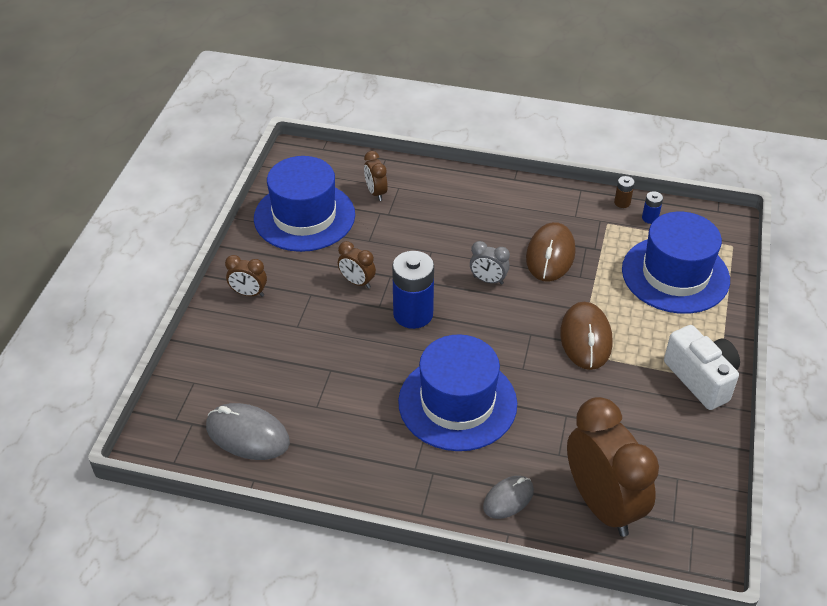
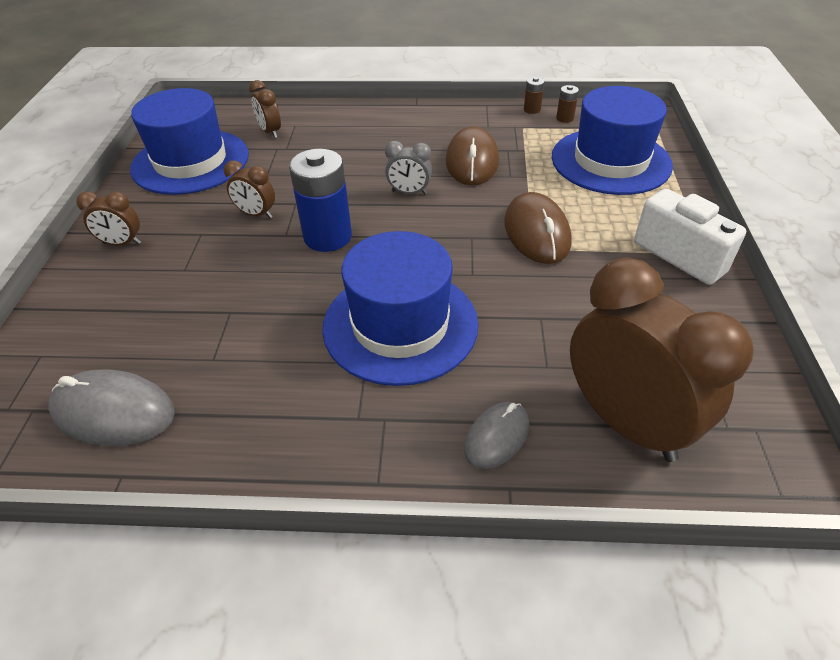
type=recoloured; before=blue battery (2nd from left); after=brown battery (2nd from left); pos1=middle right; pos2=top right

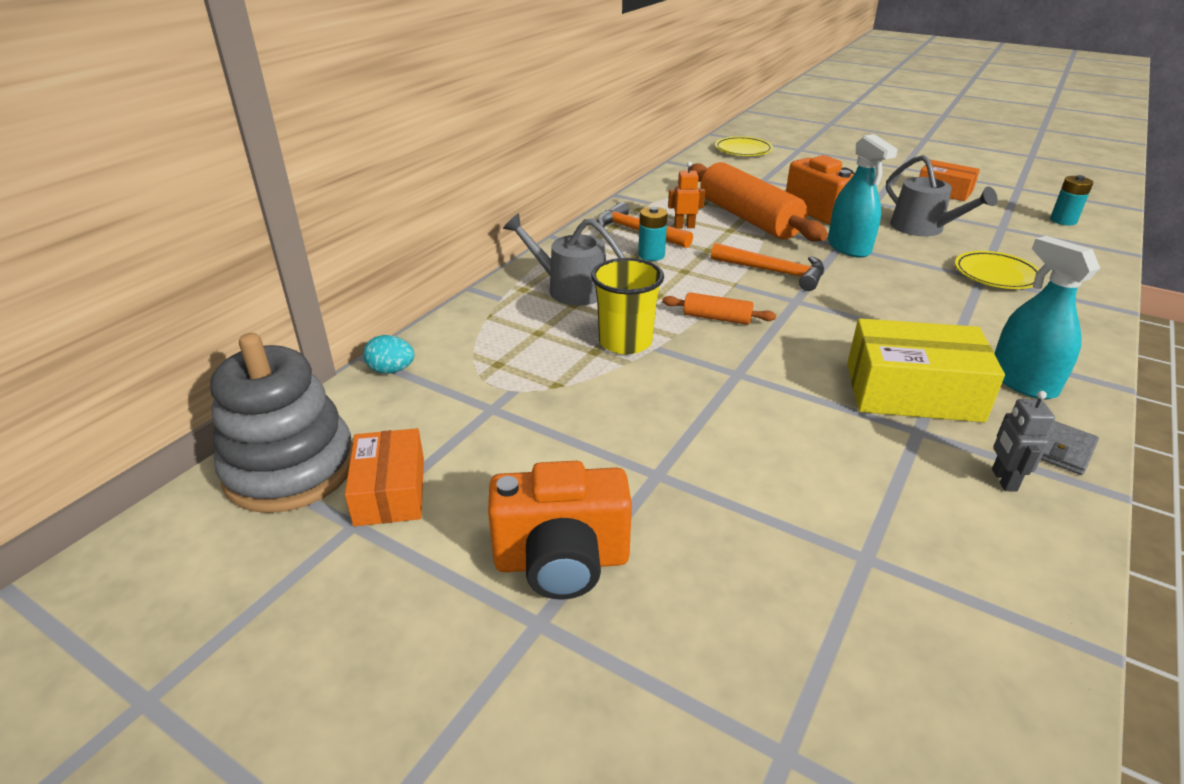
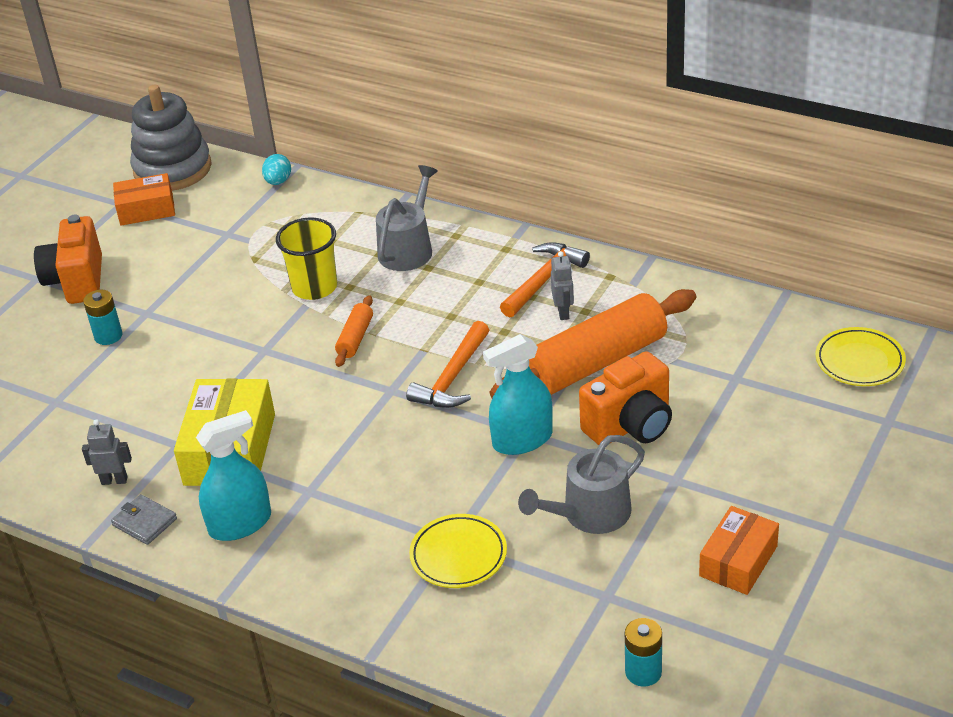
type=moved; before=turquoise battery (1st from left); pos1=top centre; pos2=middle left
type=recoloured; before=orange robot; after=grey robot (2nd from left); pos1=top centre; pos2=centre

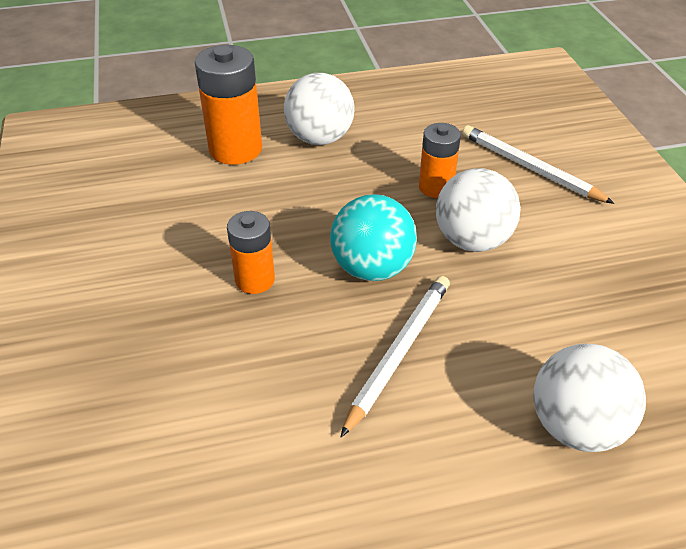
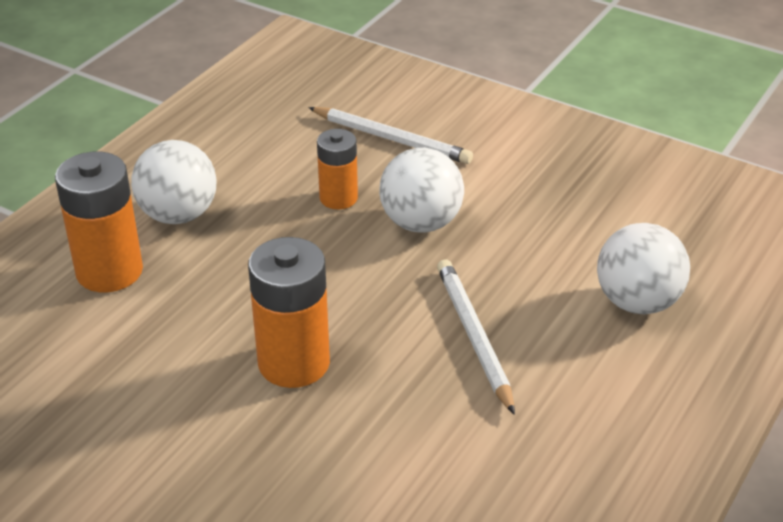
type=removed; before=turquoise ball; pos1=centre
type=turned; before=white pencil (2nd from left in the first image); pos1=top right; pos2=top centre; turn=-150
type=resized; before=orange battery (2nd from left); pos1=centre; pos2=centre; scale=1.62

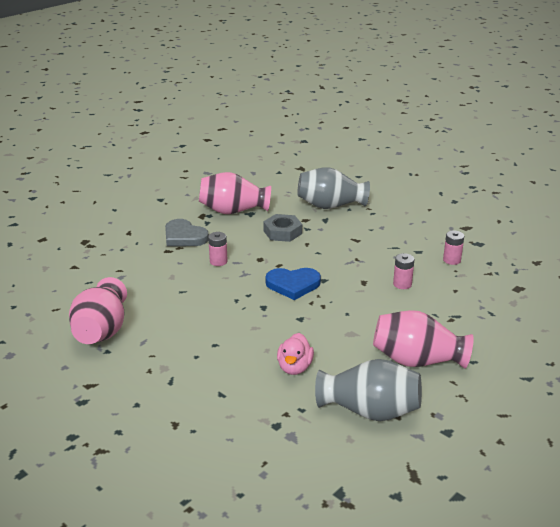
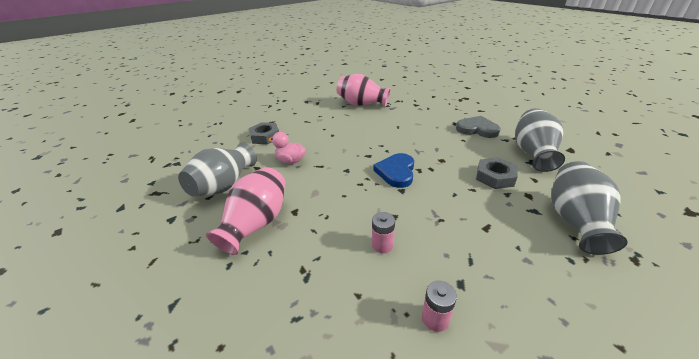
type=removed; before=pink battery (1st from left); pos1=centre
type=added; after=grey nut (1st from left); pos2=centre
type=recoloured; before=pink vase (2nd from left); after=grey vase (2nd from left); pos1=centre; pos2=middle right
type=turned; before=grey heart; pos1=centre; pos2=middle right; turn=60

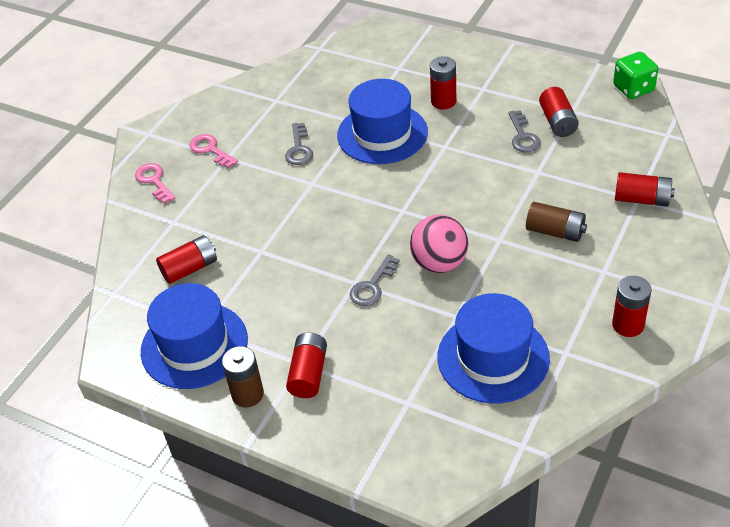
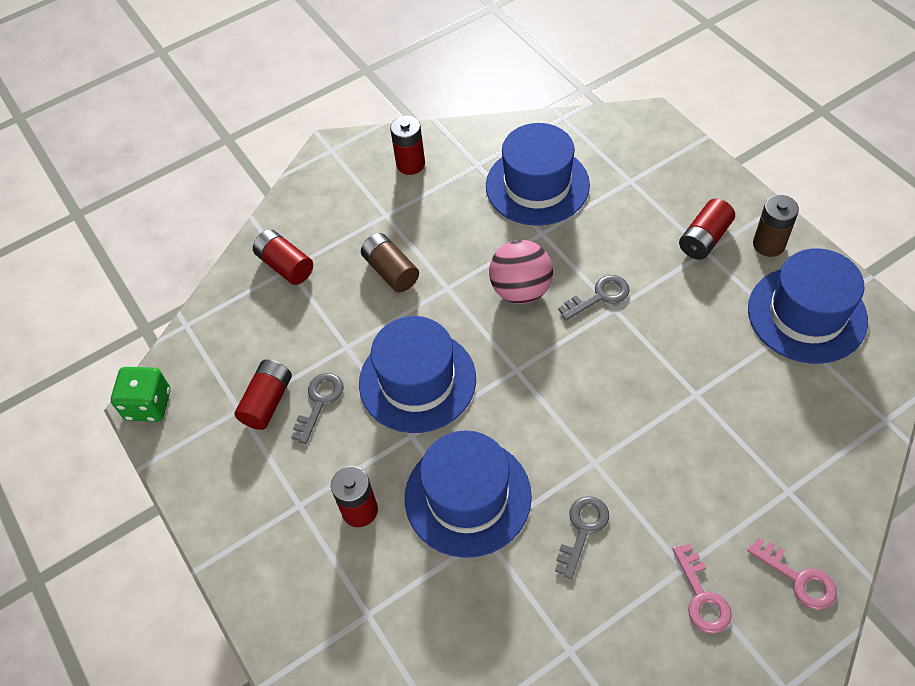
type=removed; before=red battery (1st from left); pos1=middle left
type=added; after=blue hat (1st from left); pos2=centre
type=turned; before=pink key (1st from left in the first image); pos1=middle left; pos2=bottom right; turn=-45

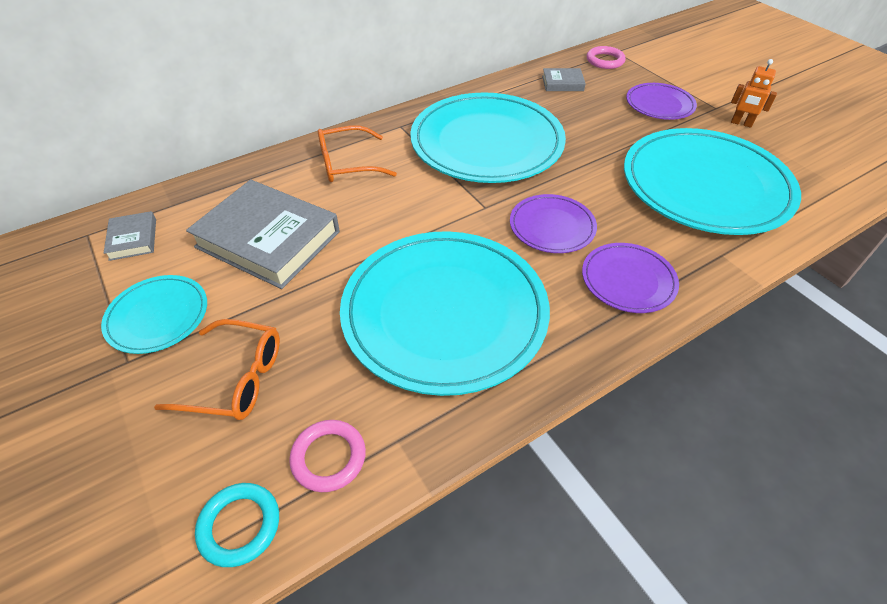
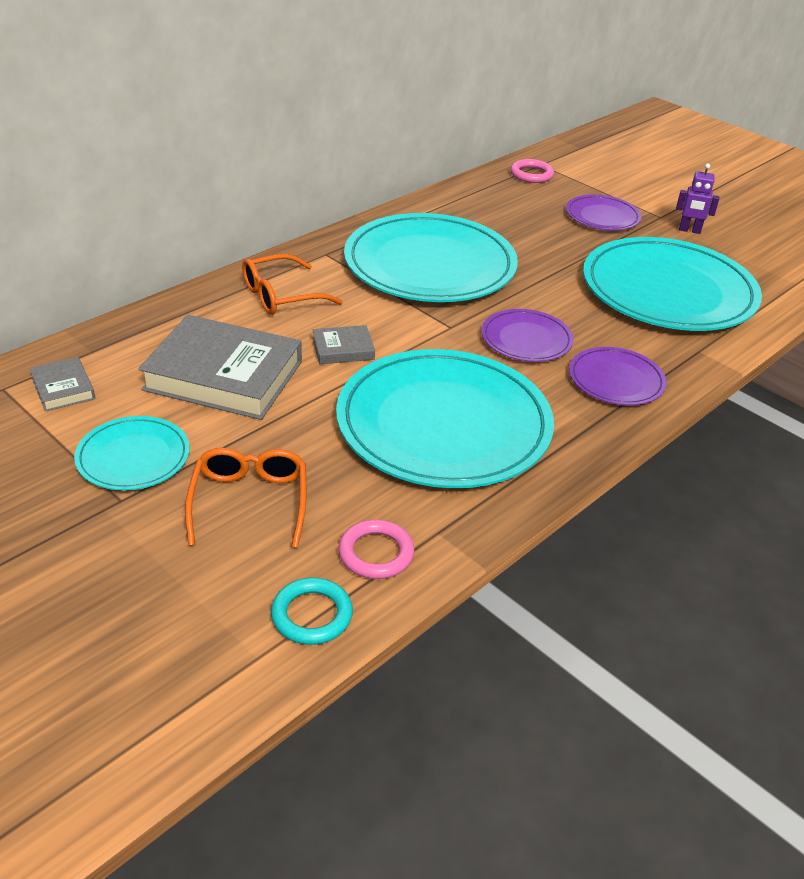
type=moved; before=grey book (3rd from left); pos1=top centre; pos2=centre
type=recoloured; before=orange robot; after=purple robot; pos1=top right; pos2=top right
type=turned; before=orange glasses (1st from left); pos1=middle left; pos2=middle left; turn=-90

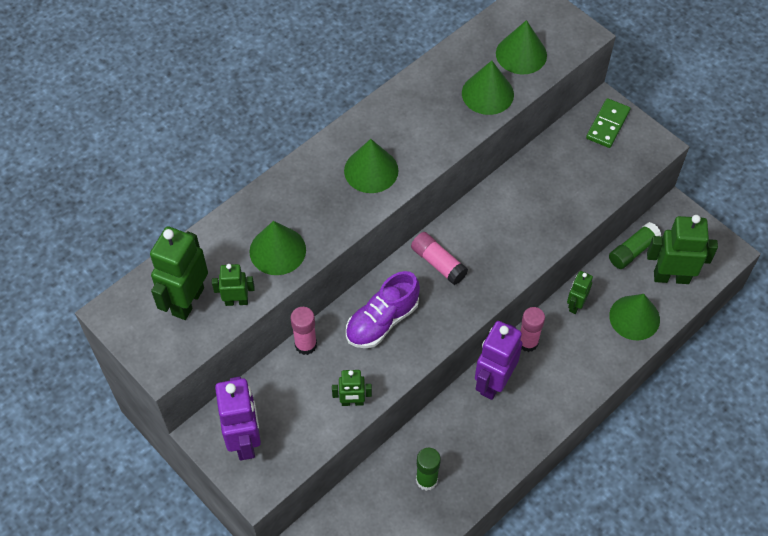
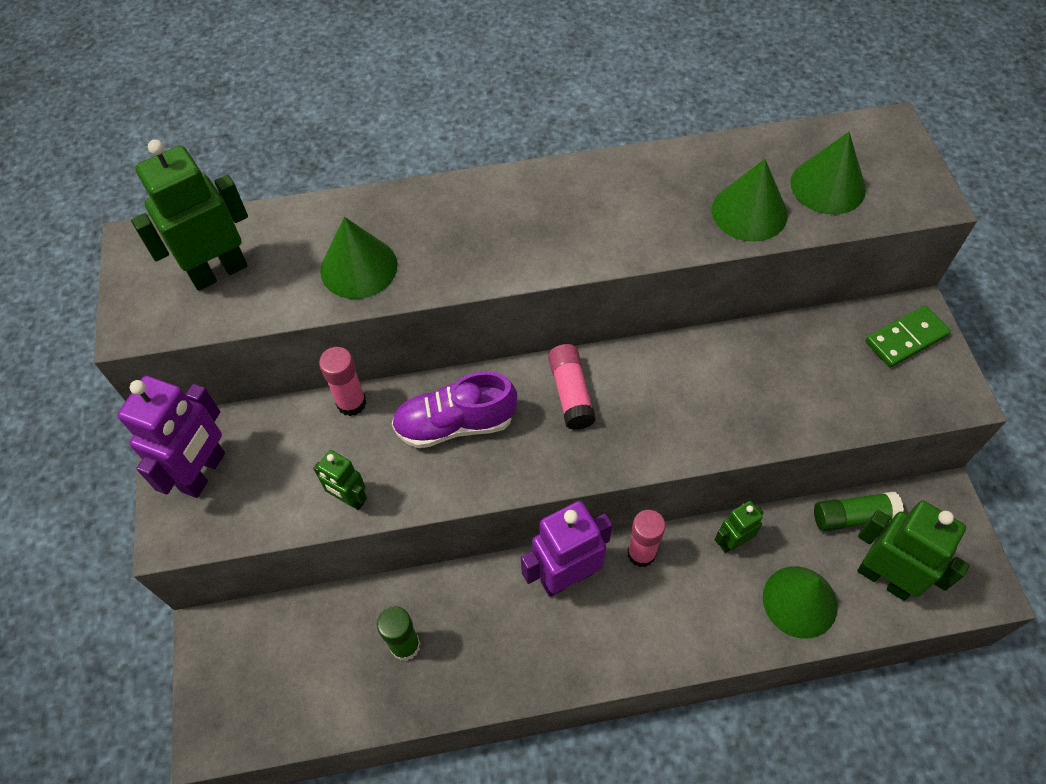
type=removed; before=green robot (2nd from left); pos1=middle left
type=removed; before=green cone (2nd from left); pos1=top centre

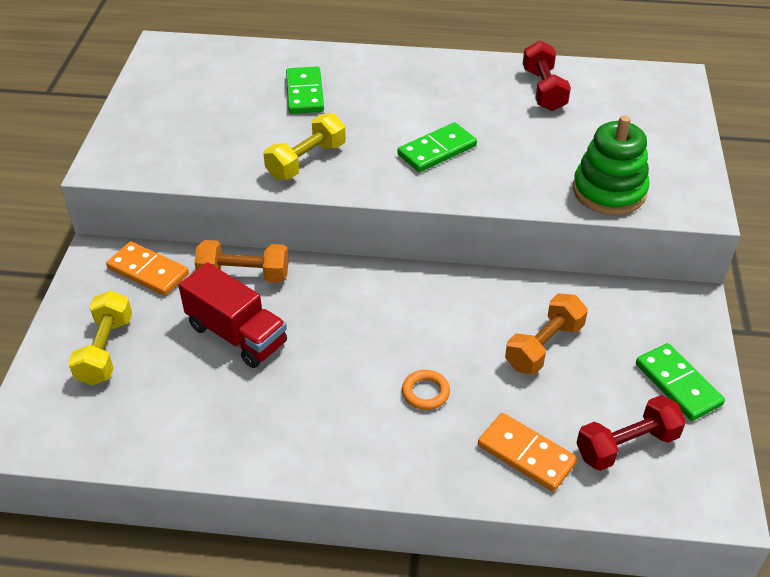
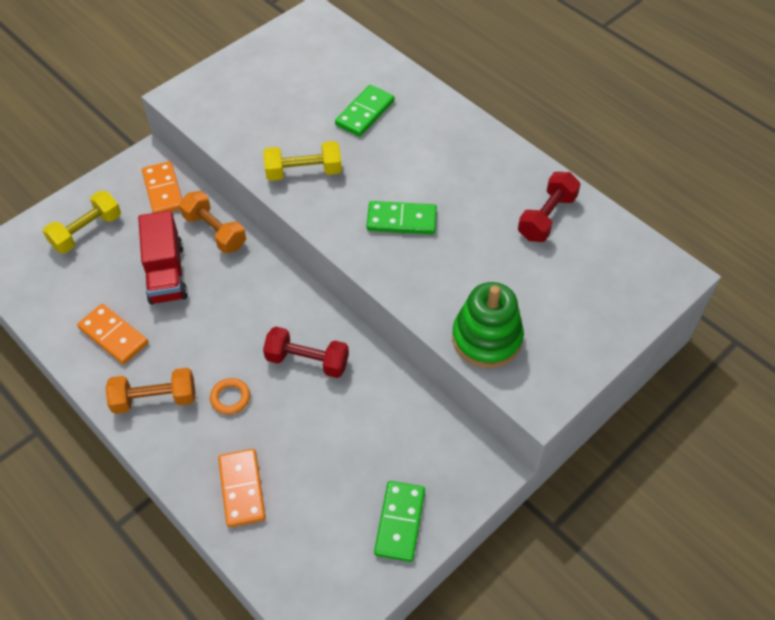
type=added; after=orange domino (1st from left); pos2=middle left
type=moved; before=orange dumbbell (2nd from left in the first image); after=orange dumbbell (1st from left); pos1=middle right; pos2=middle left
type=moved; before=red dumbbell (2nd from left in the first image); after=red dumbbell (1st from left); pos1=bottom right; pos2=centre

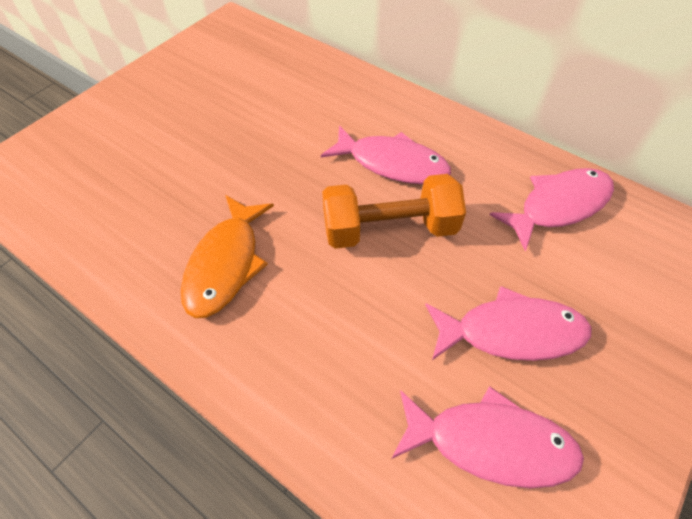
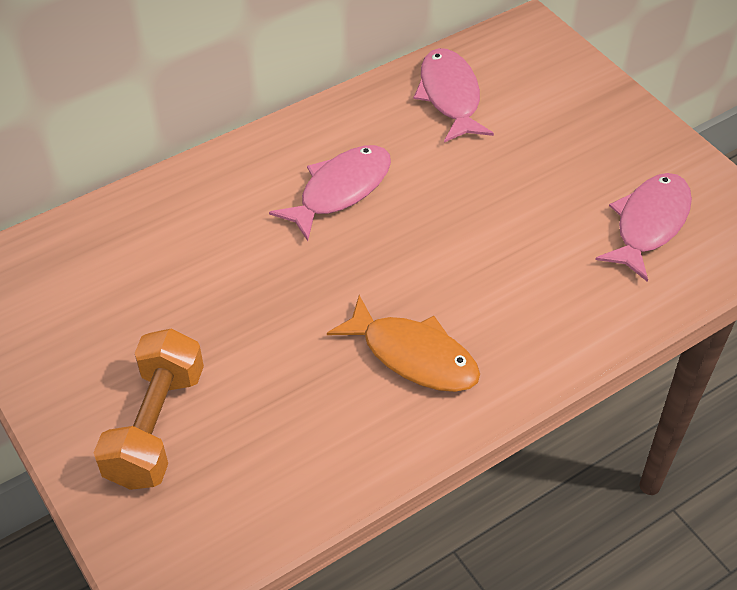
type=removed; before=pink fish (3rd from left); pos1=middle right
type=moved; before=orange dumbbell; pos1=centre; pos2=bottom left

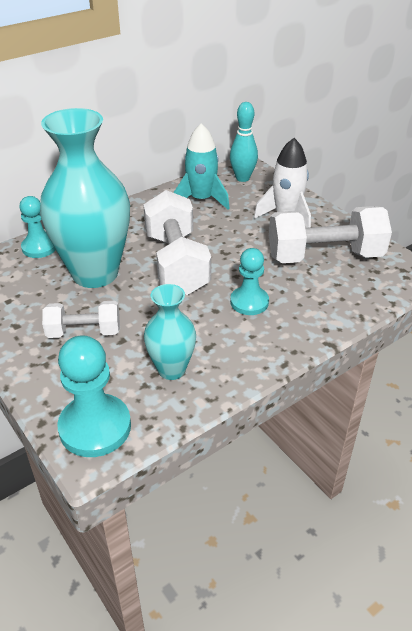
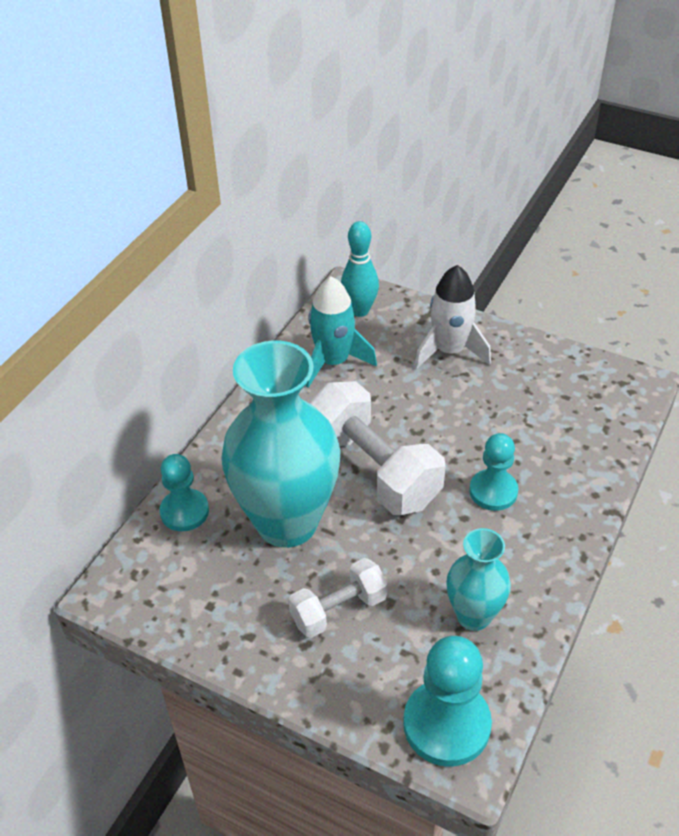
type=removed; before=white dumbbell (3rd from left); pos1=middle right

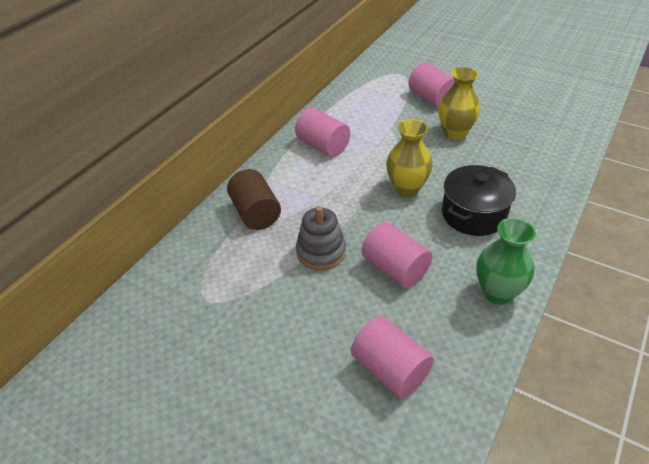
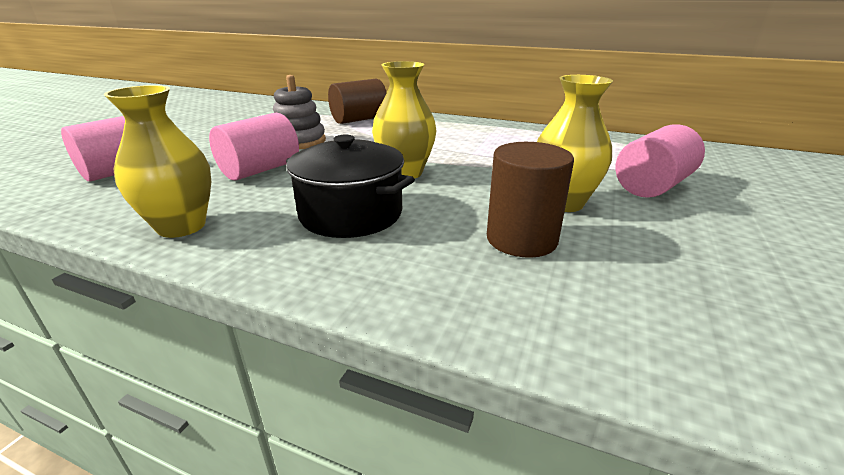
type=removed; before=pink cylinder (1st from left); pos1=top centre
type=added; after=brown cylinder (2nd from left); pos2=centre
type=recoloured; before=green vase; after=yellow vase (1st from left); pos1=middle right; pos2=middle left

